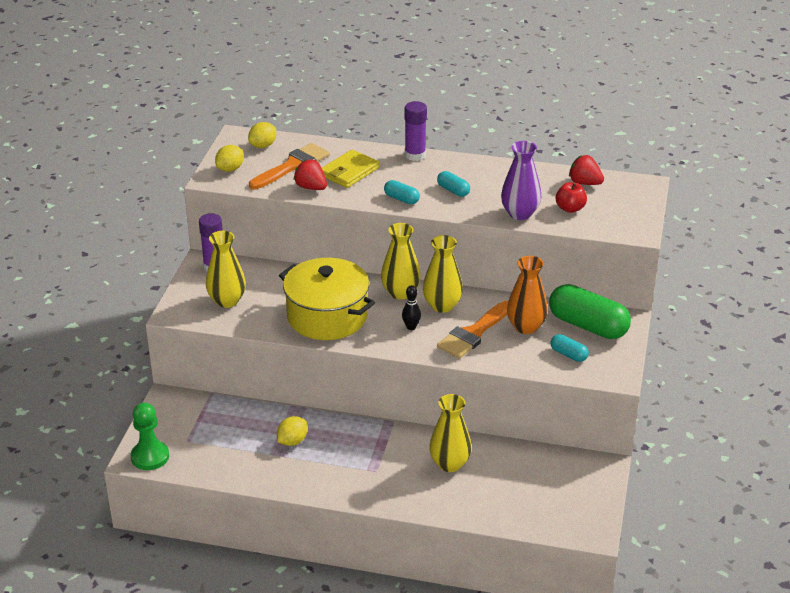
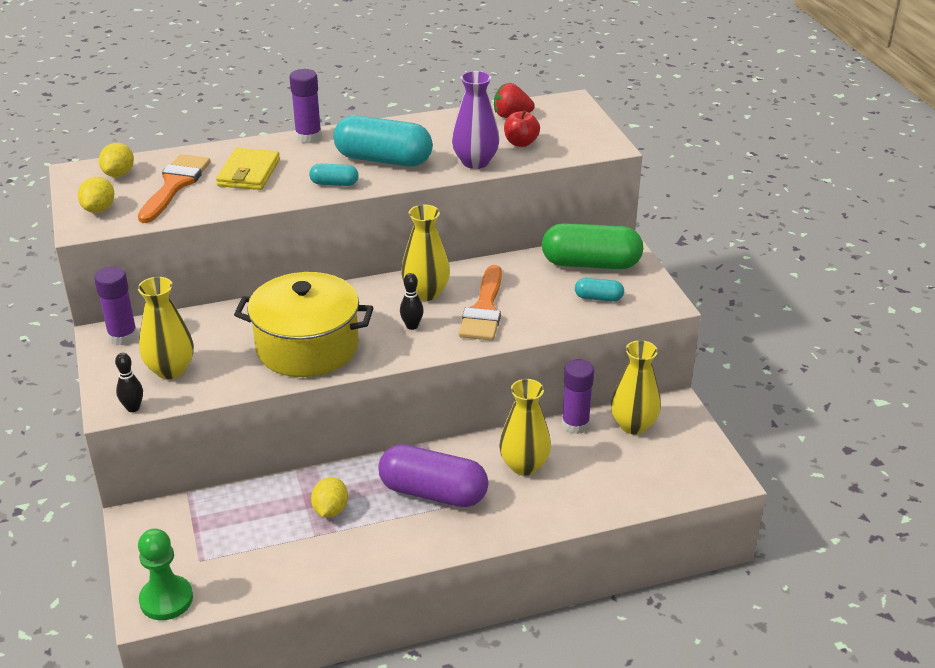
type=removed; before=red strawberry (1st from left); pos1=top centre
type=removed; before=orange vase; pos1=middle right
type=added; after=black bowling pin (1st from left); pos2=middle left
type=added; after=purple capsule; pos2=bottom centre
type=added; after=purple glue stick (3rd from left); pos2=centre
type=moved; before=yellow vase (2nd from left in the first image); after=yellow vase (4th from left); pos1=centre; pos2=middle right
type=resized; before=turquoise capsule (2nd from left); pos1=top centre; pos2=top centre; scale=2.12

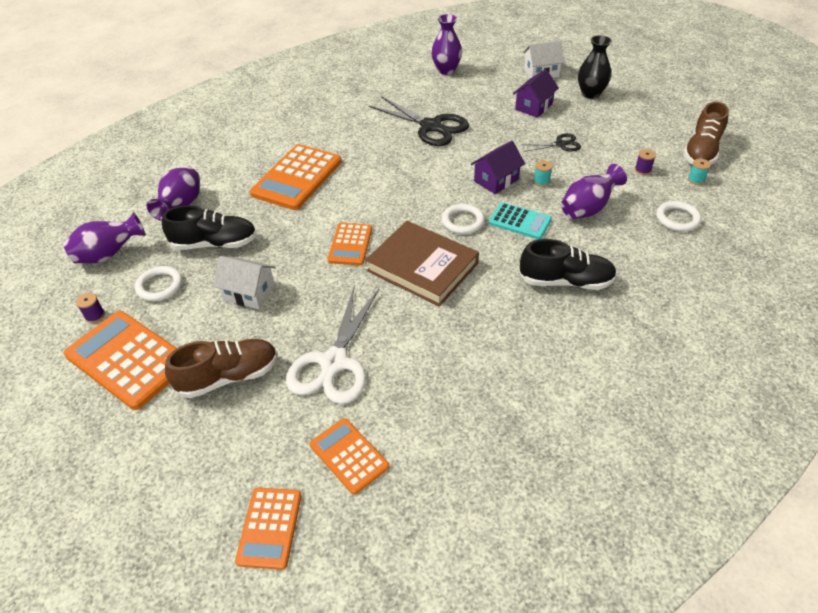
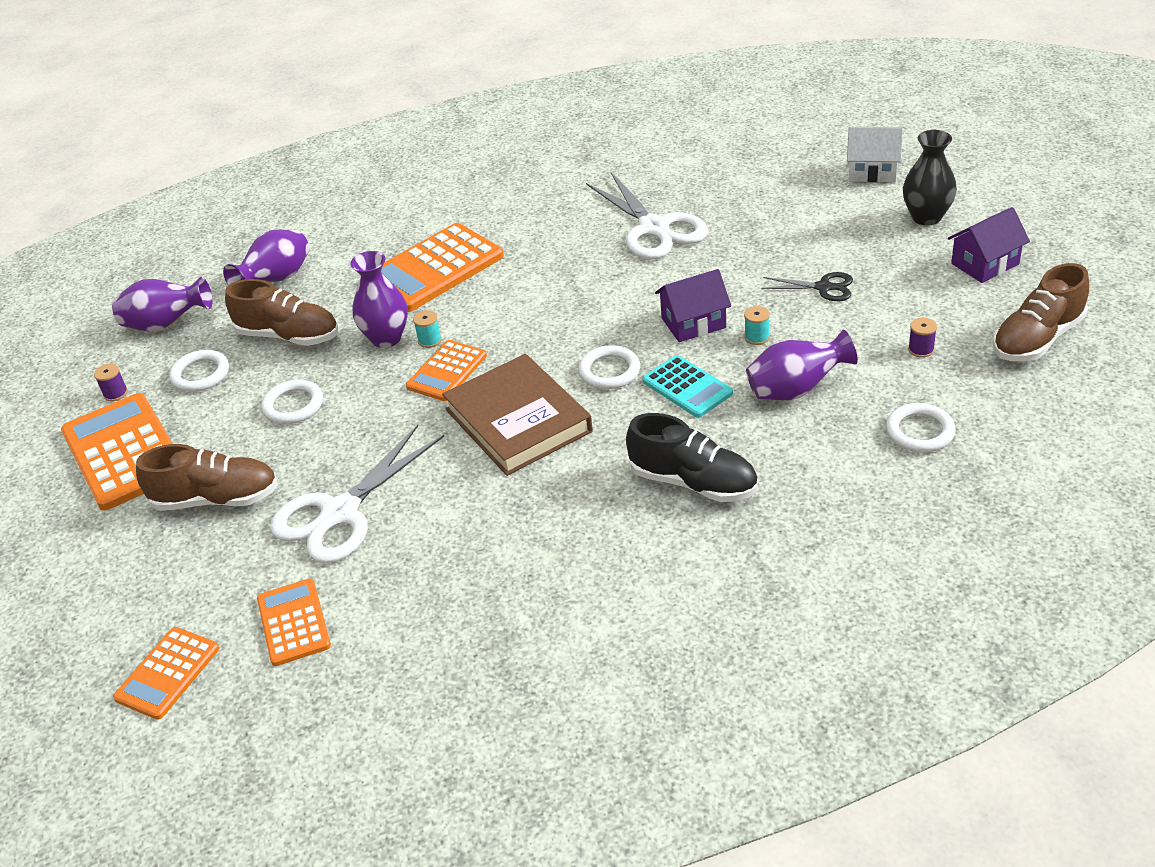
type=moved; before=purple vase (3rd from left); pos1=top centre; pos2=middle left
type=moved; before=purple house (2nd from left); pos1=top centre; pos2=top right
type=moved; before=turquoise spool (2nd from left in the first image); after=turquoise spool (1st from left); pos1=top right; pos2=centre
type=replaced; before=white house (1st from left); after=white ring (2nd from left); pos1=middle left; pos2=middle left
type=recoloured; before=black shoe (1st from left); after=brown shoe (2nd from left); pos1=middle left; pos2=middle left
type=recoloured; before=black scissors (1st from left); after=white scissors (2nd from left); pos1=top centre; pos2=top centre

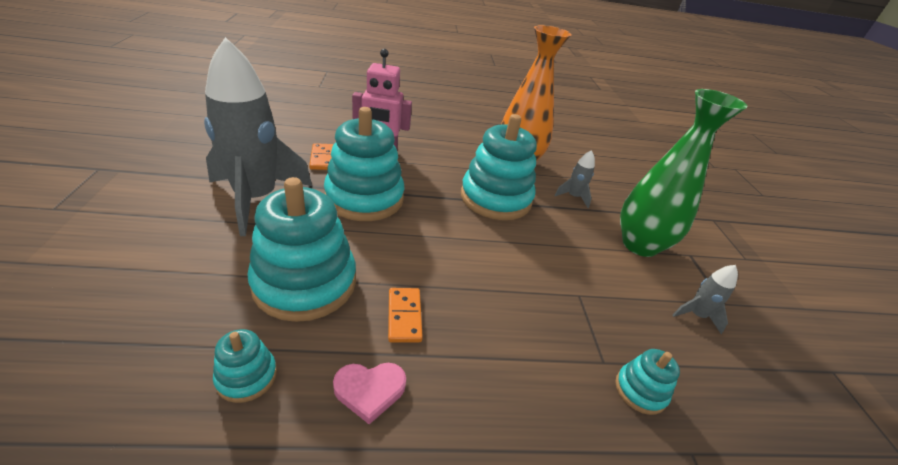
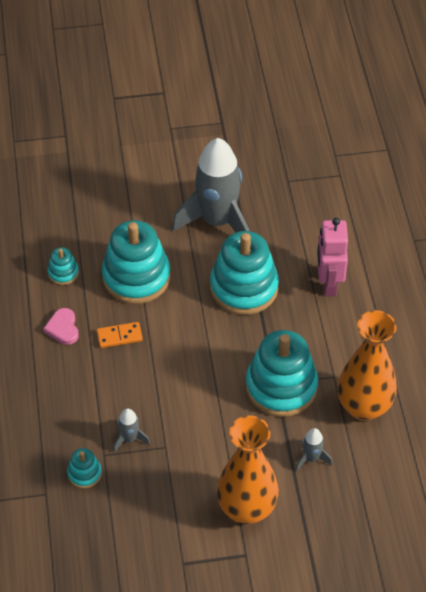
type=removed; before=orange domino (1st from left); pos1=centre
type=moved; before=grey rocket (3rd from left in the first image); after=grey rocket (1st from left); pos1=middle right; pos2=bottom left
type=recoloured; before=green vase; after=orange vase (1st from left); pos1=middle right; pos2=bottom centre

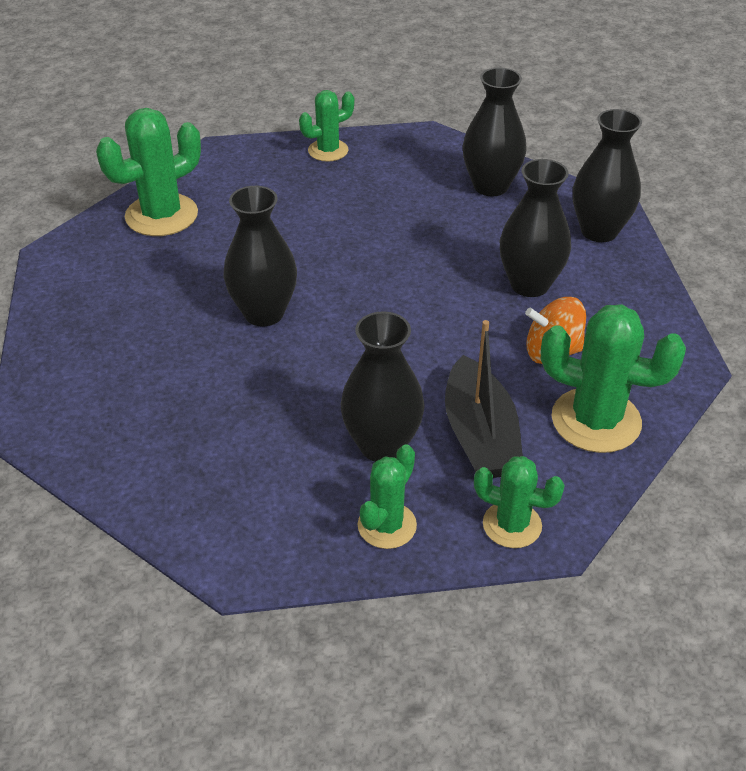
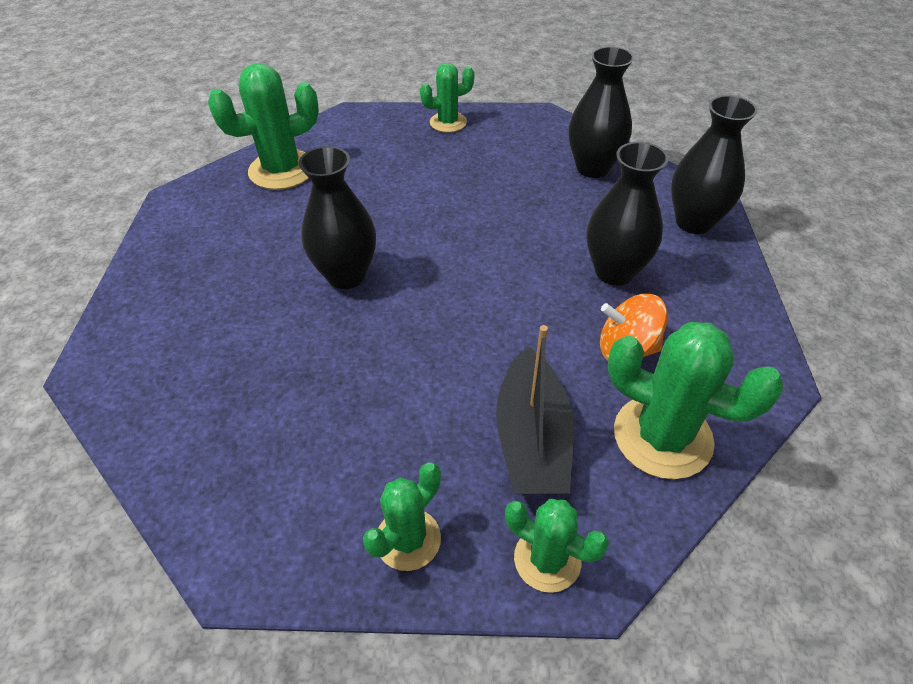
type=removed; before=black vase (2nd from left); pos1=centre

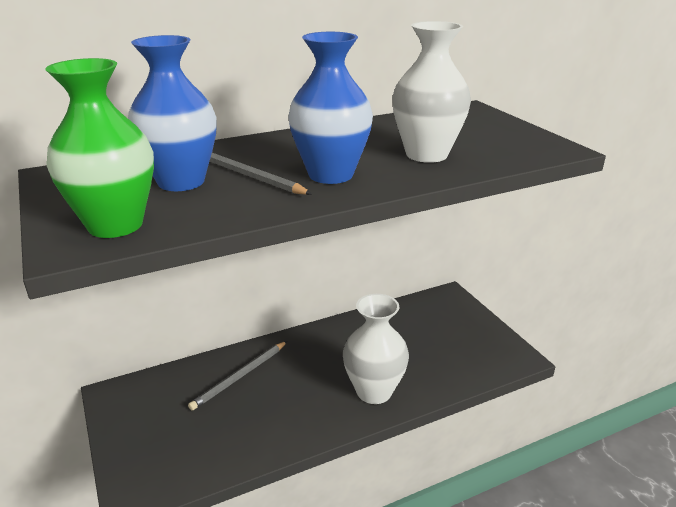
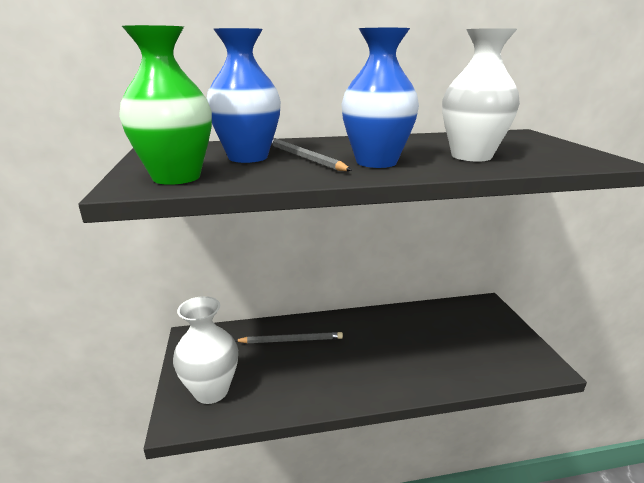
type=moved; before=white vase (1st from left); pos1=bottom centre; pos2=bottom left
type=turned; before=grey pencil (1st from left); pos1=bottom centre; pos2=bottom centre; turn=-150

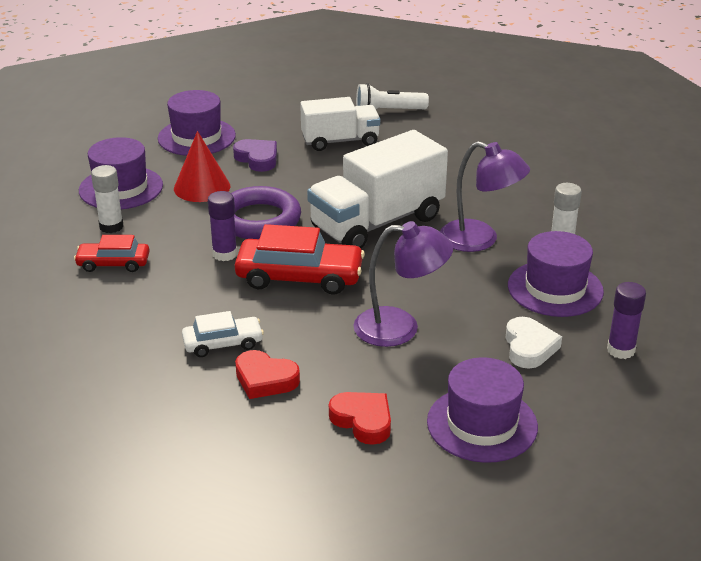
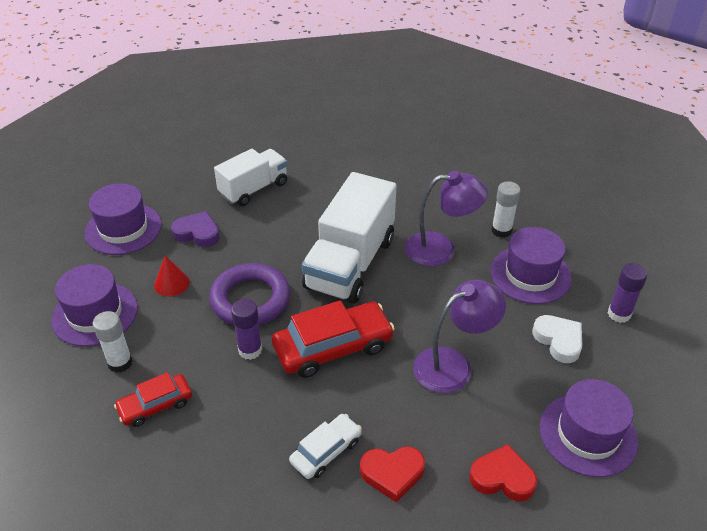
type=removed; before=white flashlight; pos1=top centre
type=resized; before=red cone; pos1=top left; pos2=middle left; scale=0.64

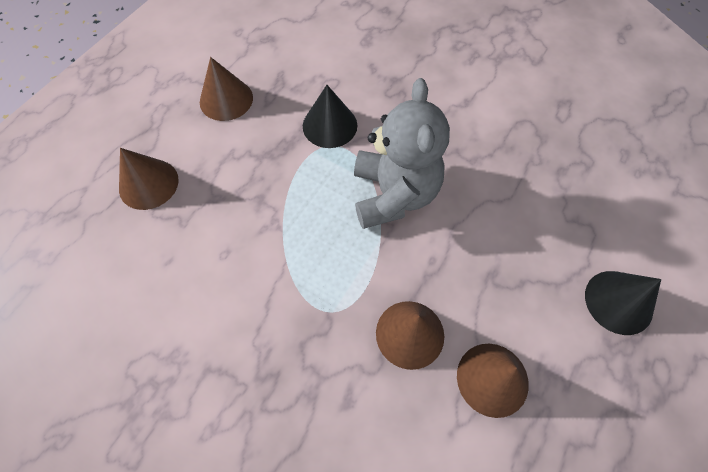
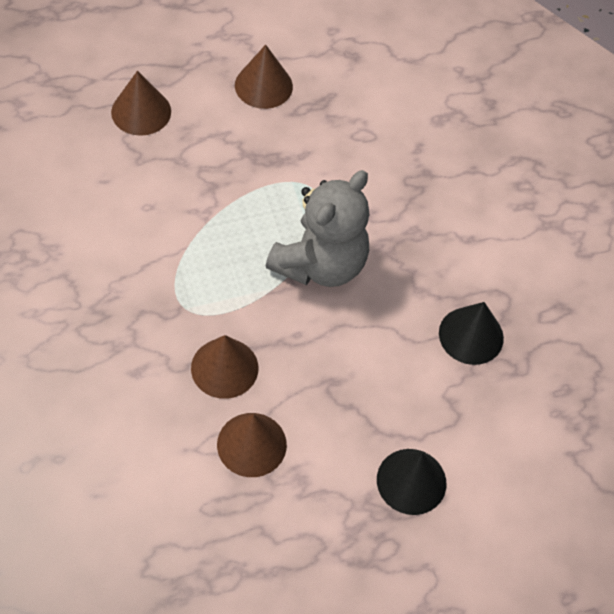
type=moved; before=black cone (1st from left in the first image); after=black cone (2nd from left); pos1=top centre; pos2=middle right

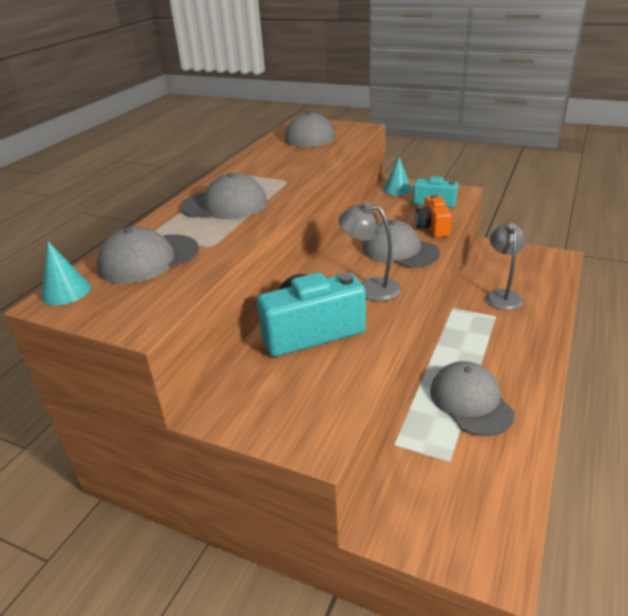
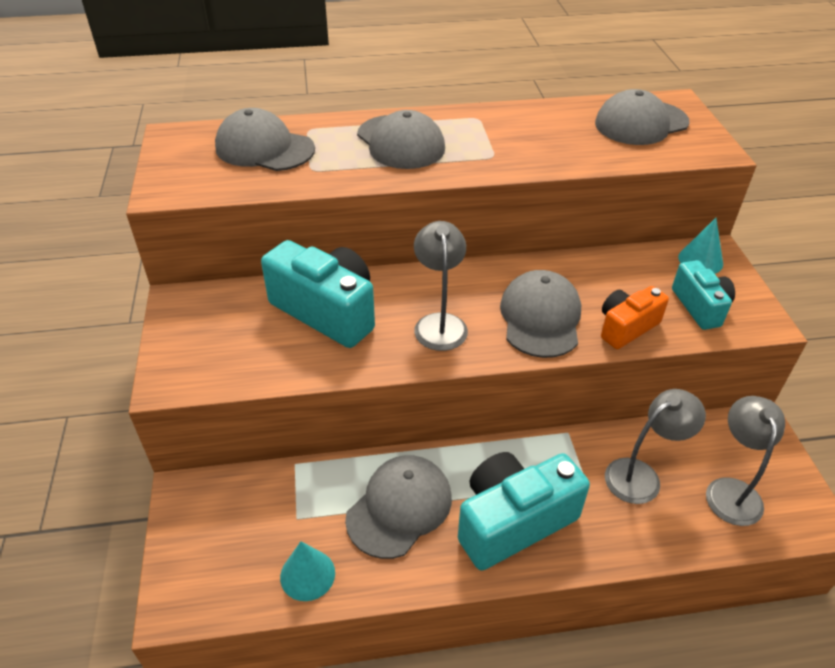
type=added; after=turquoise camera (2nd from left); pos2=bottom centre
type=added; after=grey lamp (3rd from left); pos2=bottom right
type=moved; before=turquoise cone (1st from left); pos1=middle left; pos2=bottom centre

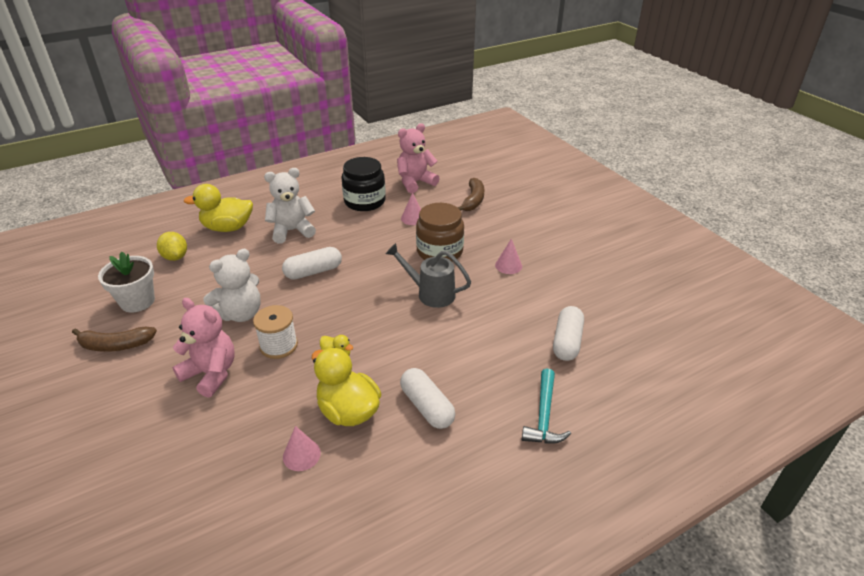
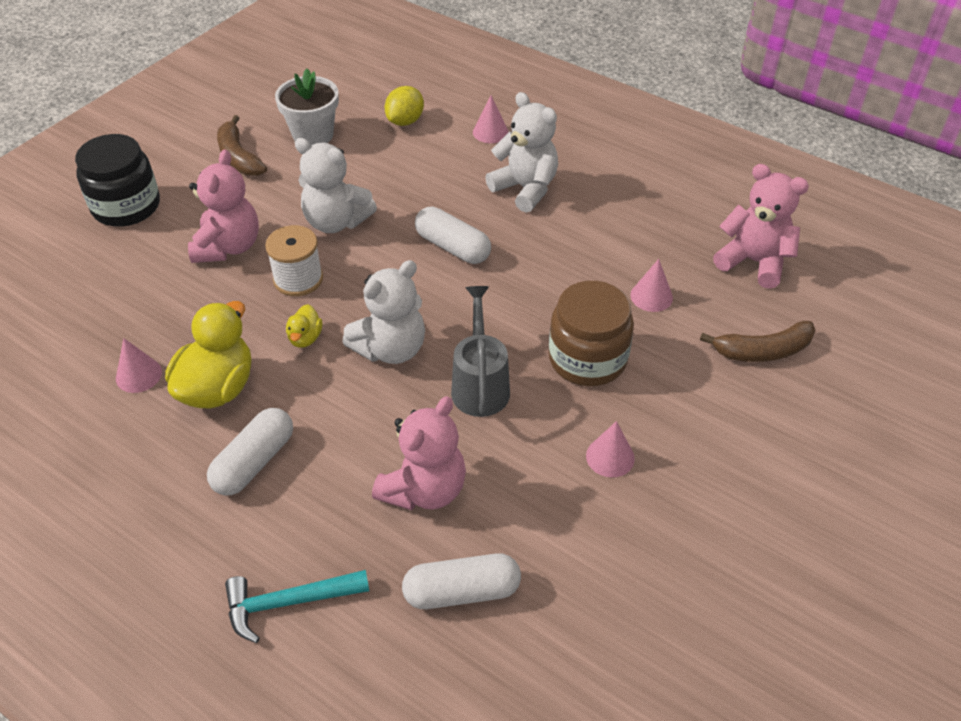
type=added; after=white teddy bear (2nd from left); pos2=centre
type=added; after=pink teddy bear (2nd from left); pos2=centre
type=moved; before=black jar; pos1=top centre; pos2=top left
type=replaced; before=yellow duck (1st from left); after=pink cone (2nd from left); pos1=middle left; pos2=top centre

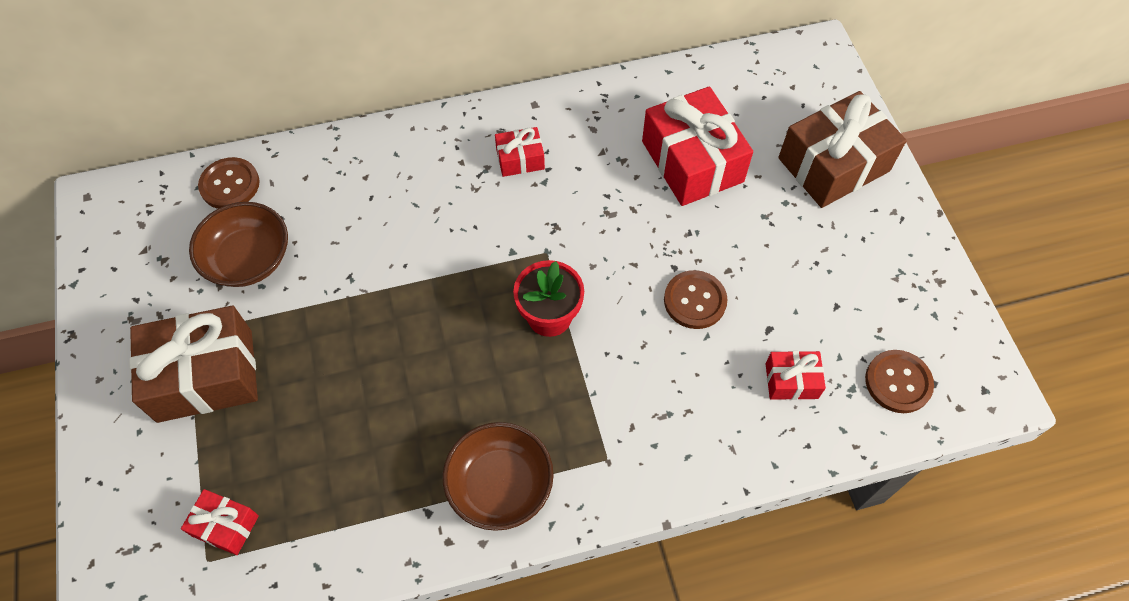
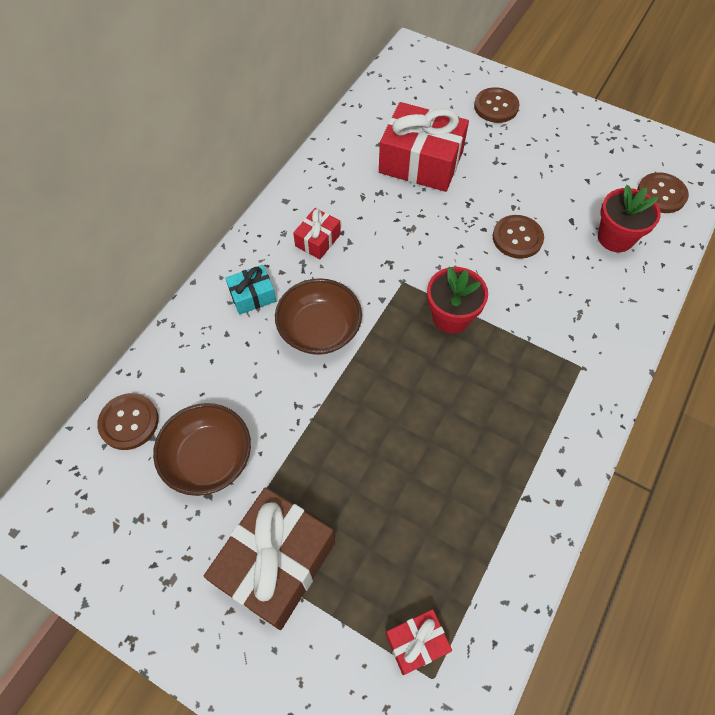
type=added; after=turquoise gift; pos2=centre
type=moved; before=brown bowl (2nd from left); pos1=bottom centre; pos2=centre
type=replaced; before=red gift (4th from left); after=red flower pot (2nd from left); pos1=middle right; pos2=top right
type=replaced; before=brown gift (2nd from left); after=brown button (2nd from left); pos1=top right; pos2=top right

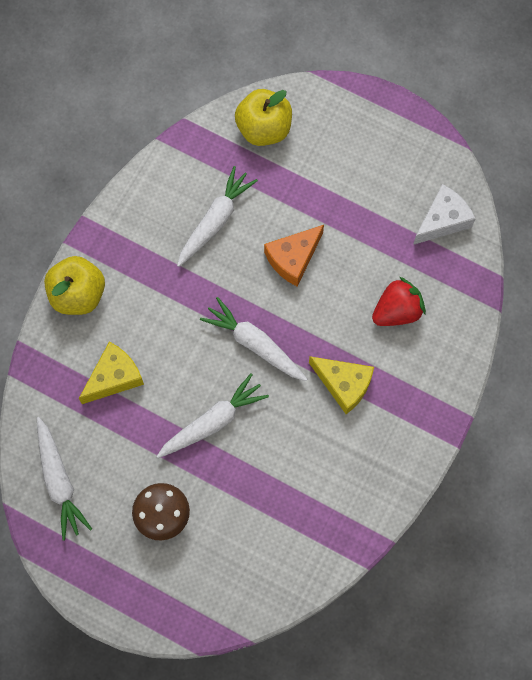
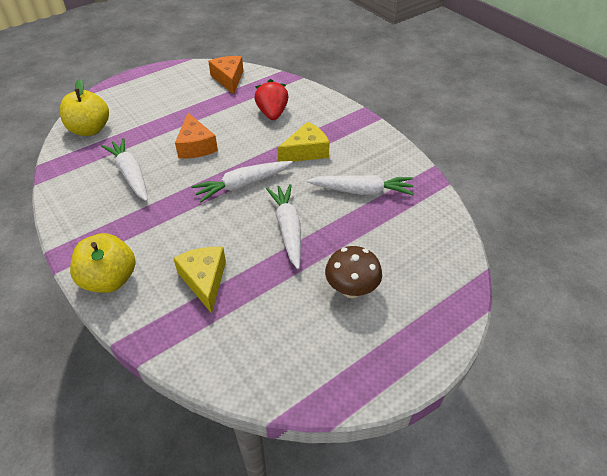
type=moved; before=white carrot (1st from left in the first image); after=white carrot (4th from left); pos1=bottom left; pos2=centre
type=recoloured; before=white cheese; after=orange cheese (2nd from left); pos1=top right; pos2=top centre

